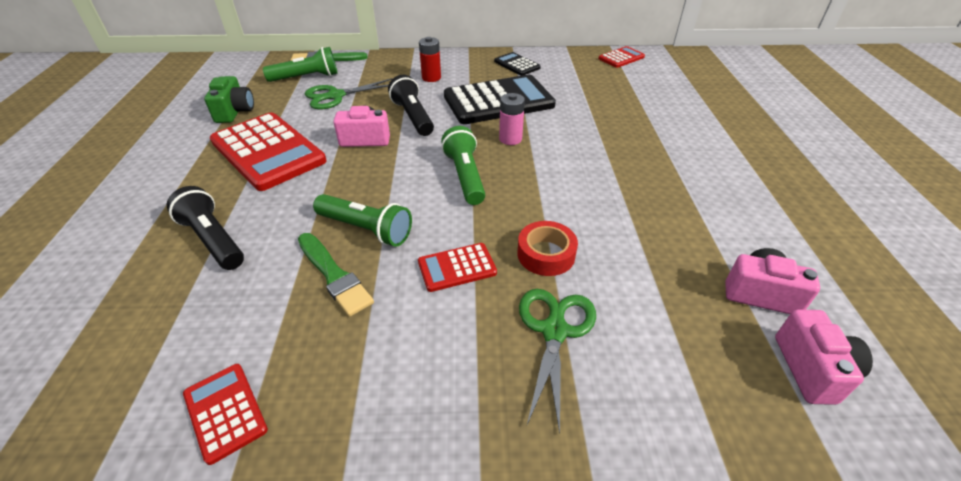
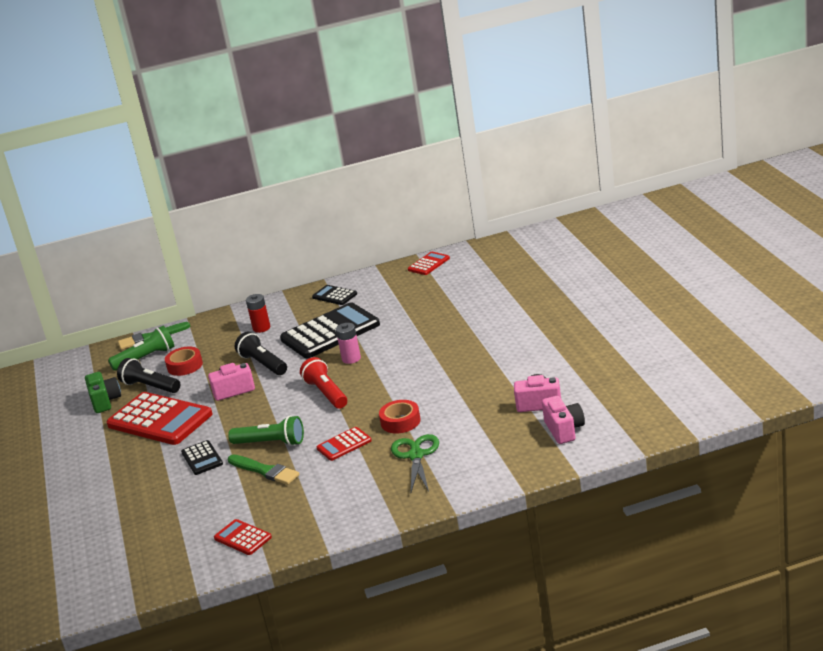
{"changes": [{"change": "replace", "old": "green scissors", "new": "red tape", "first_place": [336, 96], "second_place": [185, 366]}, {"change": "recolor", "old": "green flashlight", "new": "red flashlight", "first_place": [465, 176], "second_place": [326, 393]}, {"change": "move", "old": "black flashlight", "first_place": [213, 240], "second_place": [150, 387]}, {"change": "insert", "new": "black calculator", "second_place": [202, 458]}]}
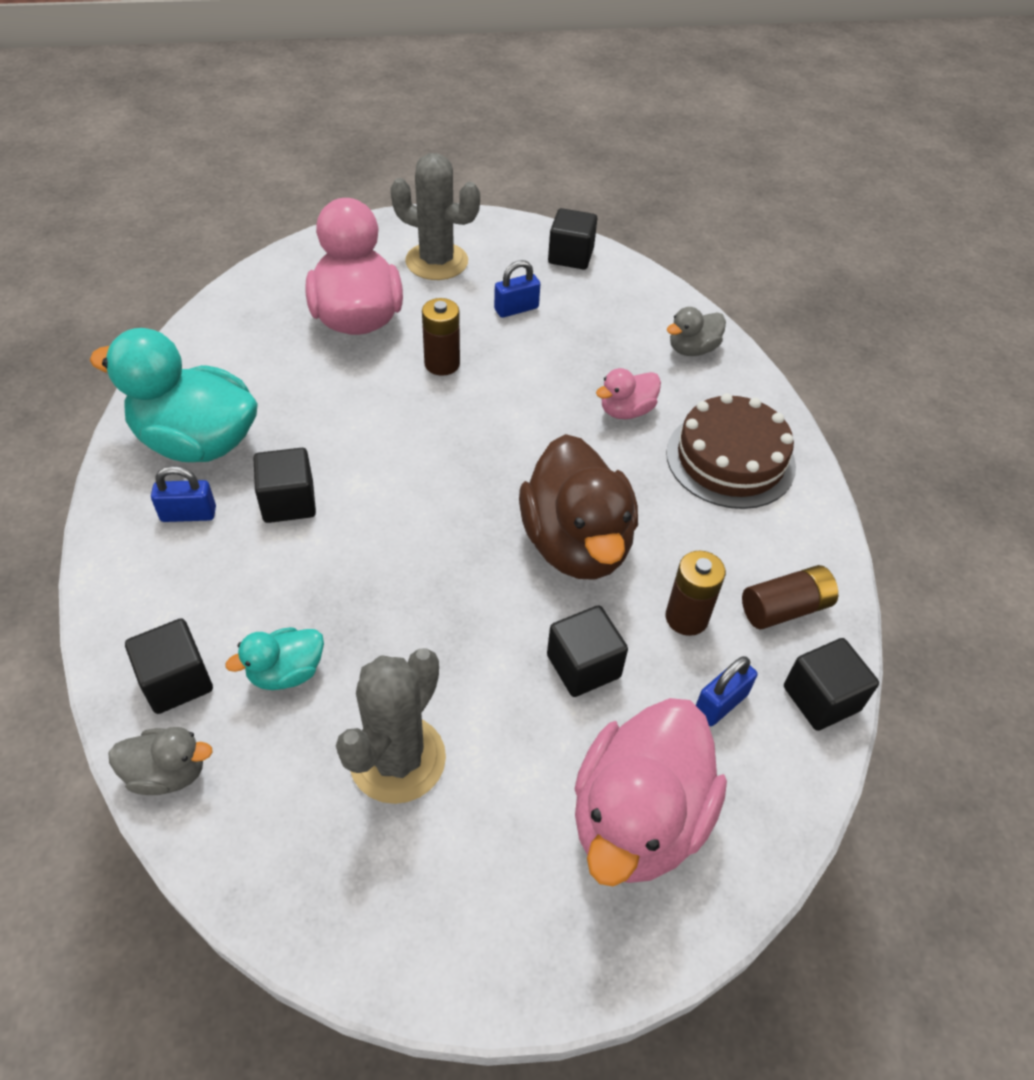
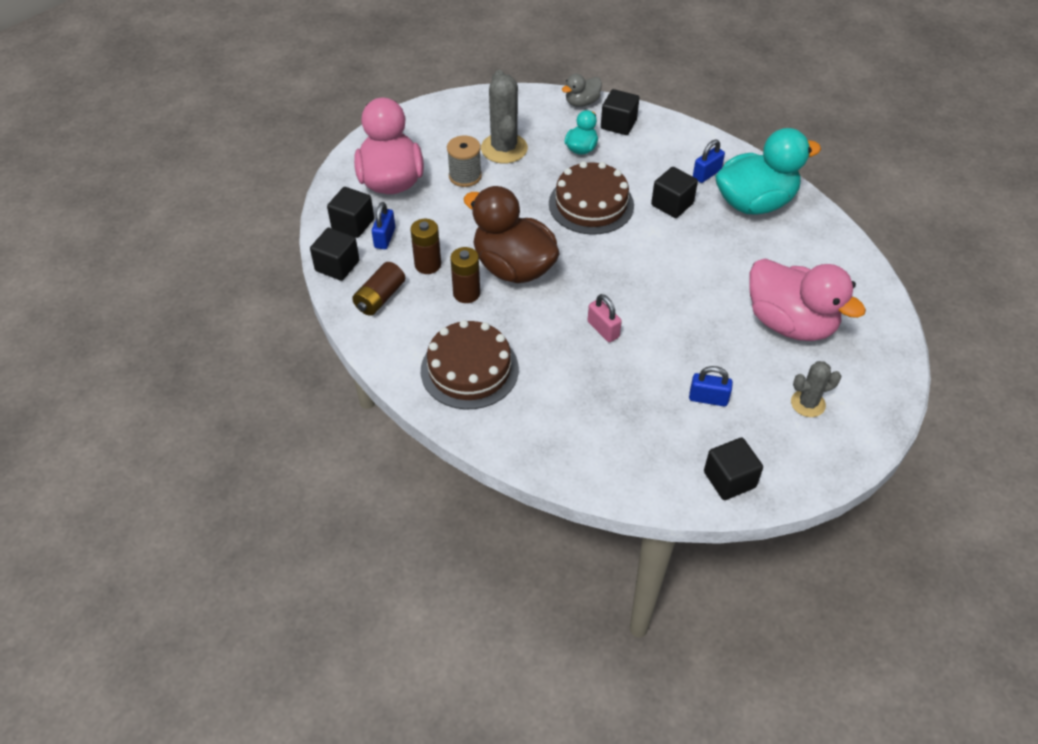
{"changes": [{"change": "resize", "old": "grey cactus", "first_place": [436, 261], "second_place": [808, 403], "factor": 0.59}, {"change": "rotate", "old": "blue padlock", "first_place": [516, 309], "second_place": [708, 398], "degrees": 75}, {"change": "move", "old": "brown battery", "first_place": [442, 364], "second_place": [466, 293]}, {"change": "delete", "old": "grey duck", "first_place": [692, 349]}, {"change": "delete", "old": "pink duck", "first_place": [626, 410]}, {"change": "move", "old": "black cube", "first_place": [583, 666], "second_place": [353, 224]}, {"change": "insert", "new": "grey spool", "second_place": [465, 176]}, {"change": "insert", "new": "brown cake", "second_place": [591, 204]}, {"change": "insert", "new": "pink padlock", "second_place": [603, 329]}]}
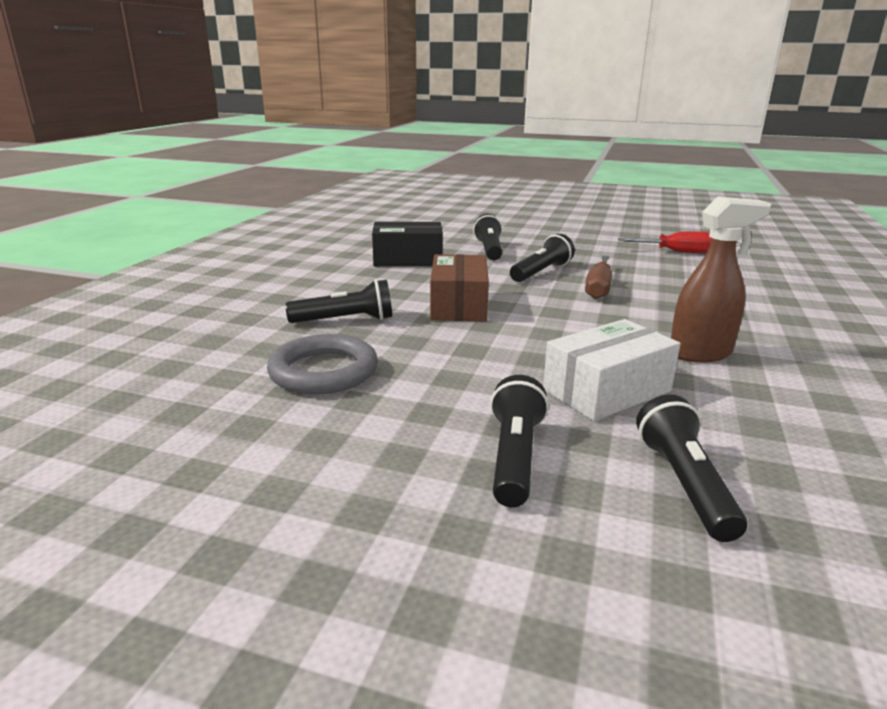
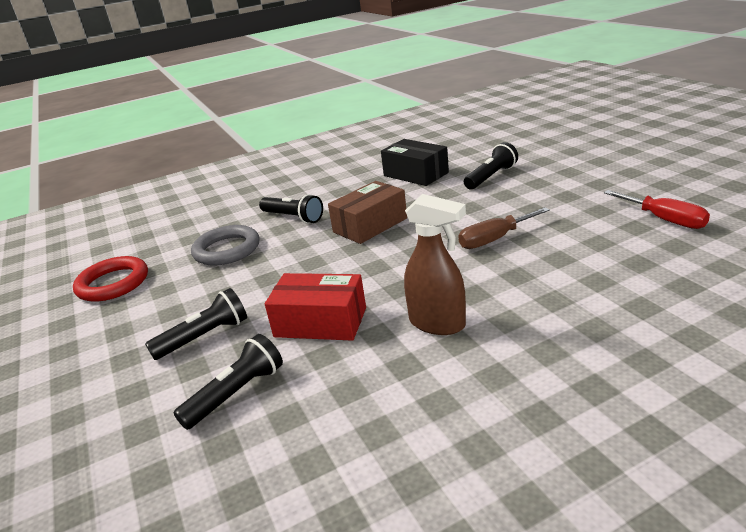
{"changes": [{"change": "delete", "old": "black flashlight", "first_place": [541, 272]}, {"change": "recolor", "old": "white box", "new": "red box", "first_place": [607, 390], "second_place": [320, 322]}, {"change": "insert", "new": "red ring", "second_place": [113, 283]}]}
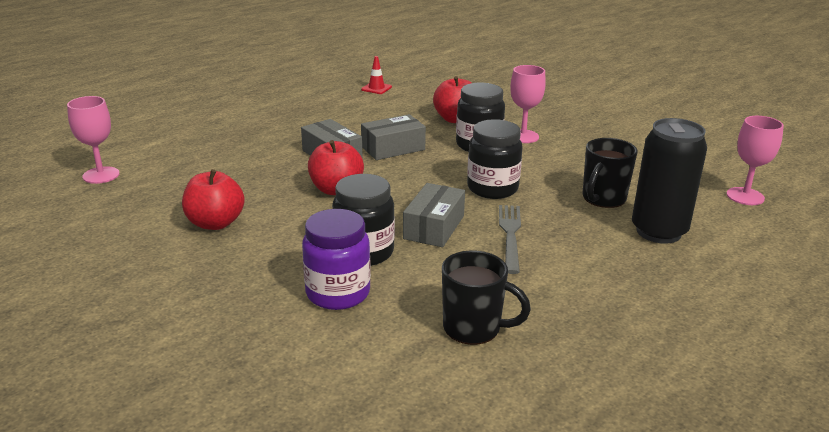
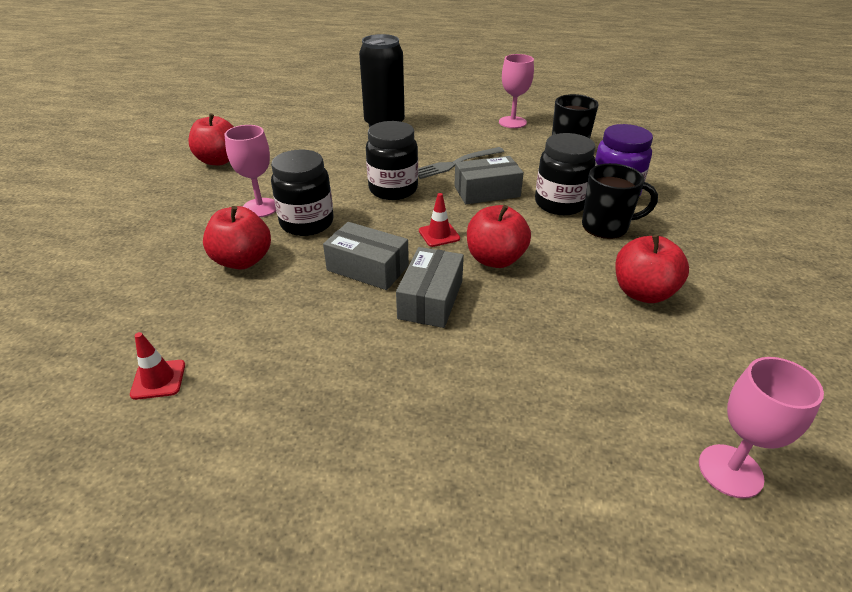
{"changes": [{"change": "move", "old": "pink goblet", "first_place": [745, 196], "second_place": [512, 122]}, {"change": "move", "old": "black mug", "first_place": [603, 199], "second_place": [606, 227]}, {"change": "insert", "new": "red apple", "second_place": [219, 160]}, {"change": "insert", "new": "red traffic cone", "second_place": [439, 235]}]}
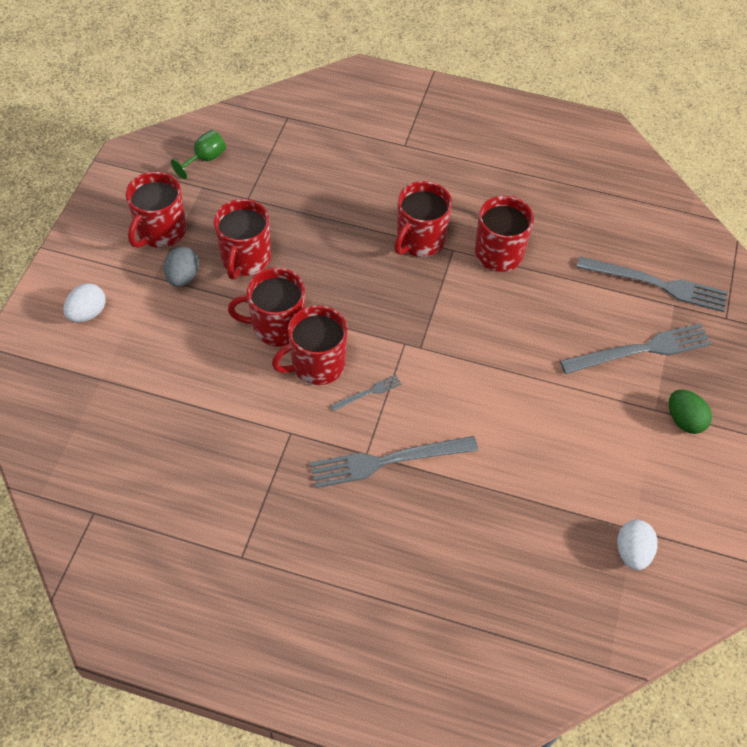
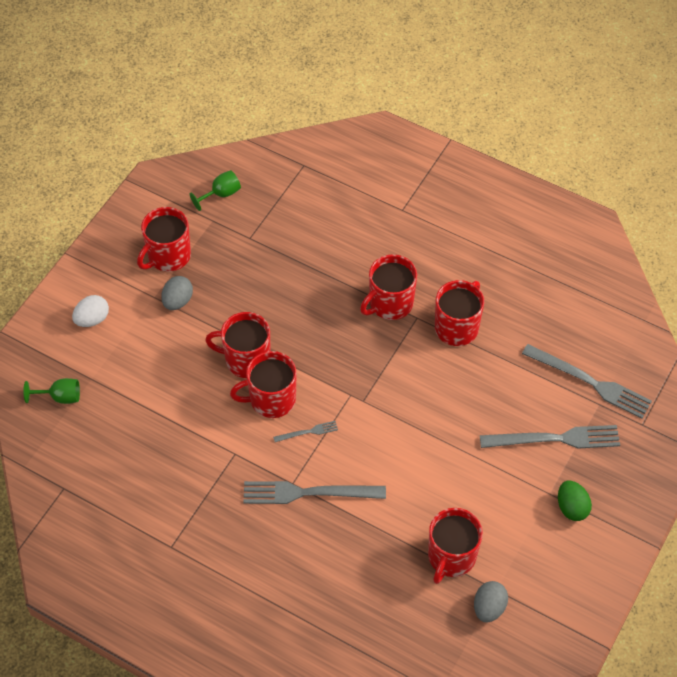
{"changes": [{"change": "move", "old": "red mug", "first_place": [245, 259], "second_place": [451, 557]}, {"change": "recolor", "old": "white egg", "new": "grey egg", "first_place": [632, 552], "second_place": [489, 608]}, {"change": "insert", "new": "green goblet", "second_place": [60, 397]}]}
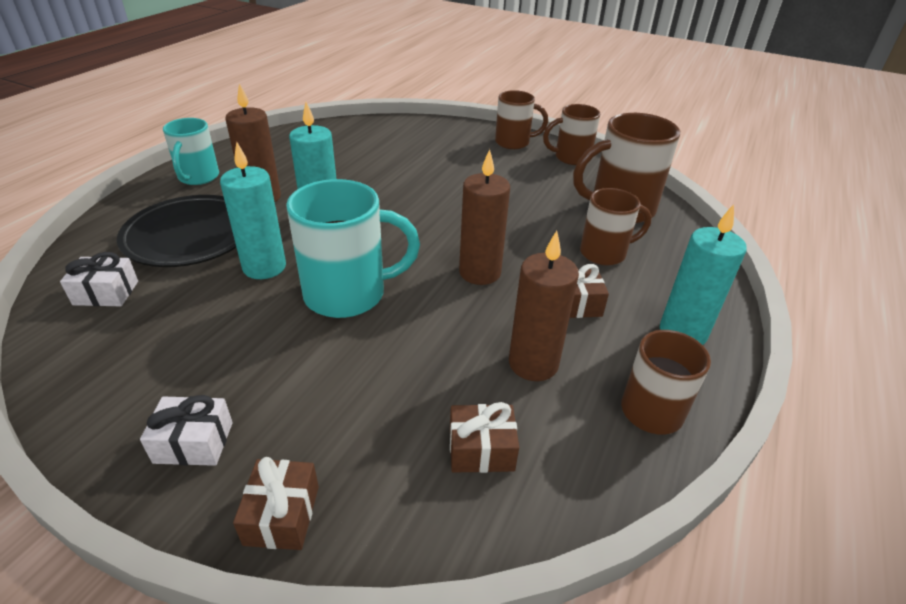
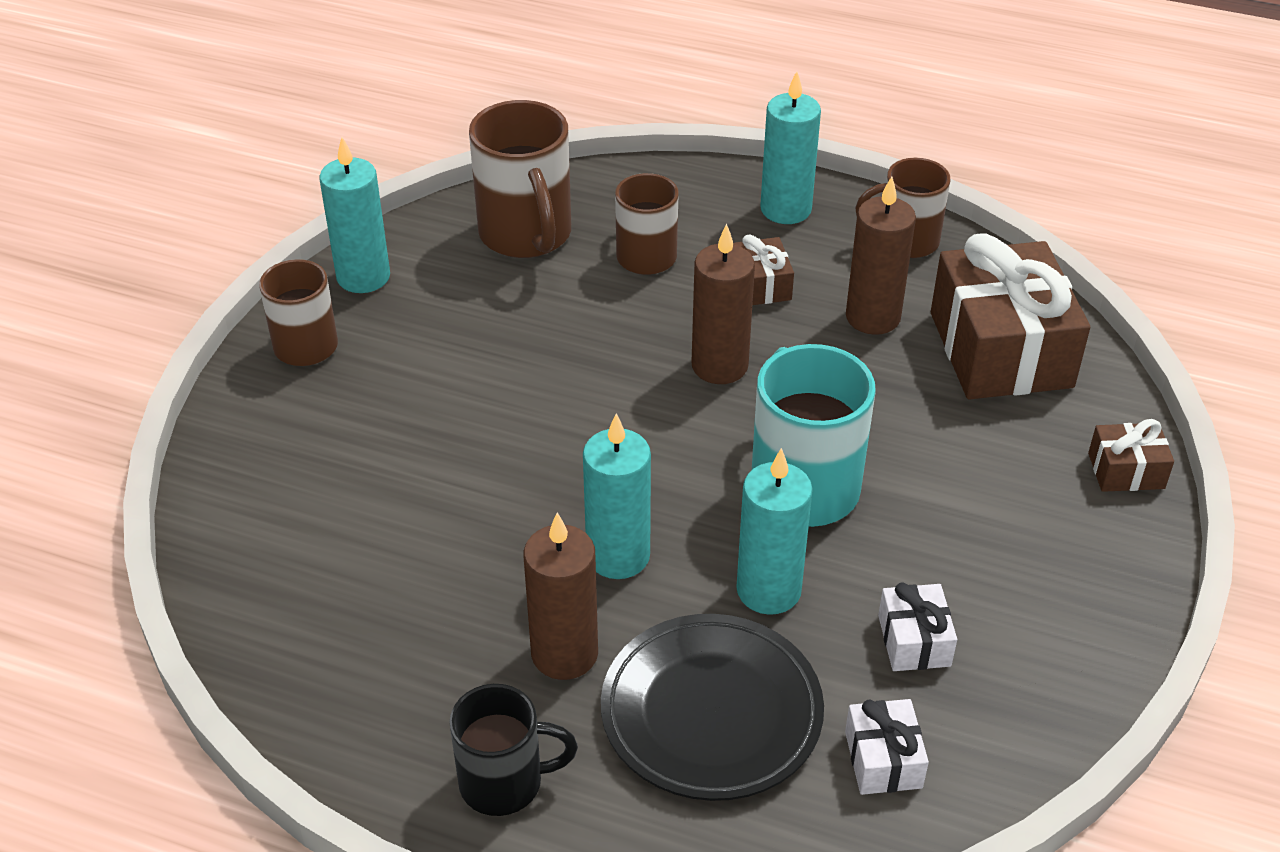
{"changes": [{"change": "replace", "old": "brown mug", "new": "turquoise candle", "first_place": [571, 158], "second_place": [363, 277]}, {"change": "recolor", "old": "turquoise mug", "new": "black mug", "first_place": [198, 177], "second_place": [504, 782]}, {"change": "move", "old": "white gift", "first_place": [193, 442], "second_place": [914, 641]}, {"change": "resize", "old": "brown gift", "first_place": [481, 450], "second_place": [1000, 350], "factor": 2.19}]}
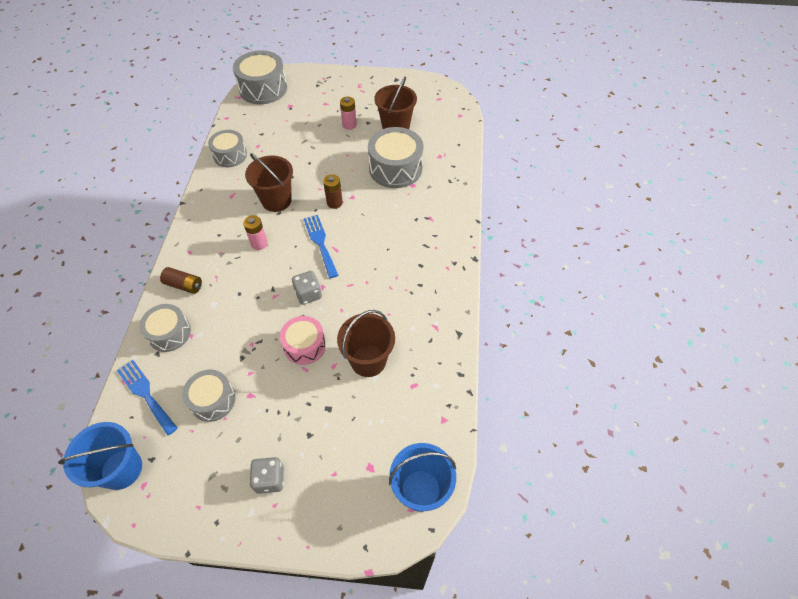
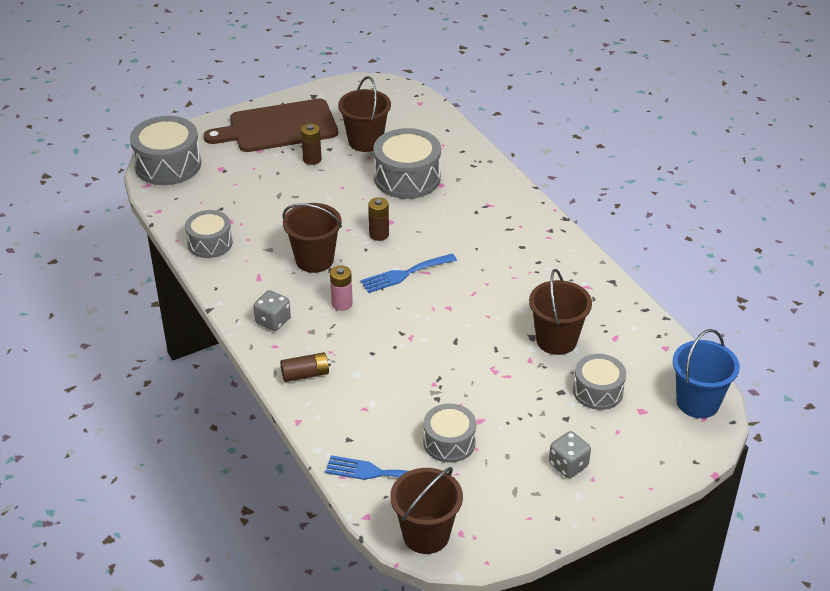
{"changes": [{"change": "recolor", "old": "pink battery", "new": "brown battery", "first_place": [349, 125], "second_place": [312, 159]}, {"change": "rotate", "old": "blue fork", "first_place": [320, 243], "second_place": [405, 274], "degrees": -60}, {"change": "move", "old": "grey dice", "first_place": [308, 294], "second_place": [273, 321]}, {"change": "move", "old": "grey drum", "first_place": [169, 333], "second_place": [598, 391]}, {"change": "delete", "old": "pink drum", "first_place": [304, 345]}, {"change": "recolor", "old": "blue bucket", "new": "brown bucket", "first_place": [121, 469], "second_place": [426, 535]}, {"change": "insert", "new": "brown cutting board", "second_place": [278, 127]}]}
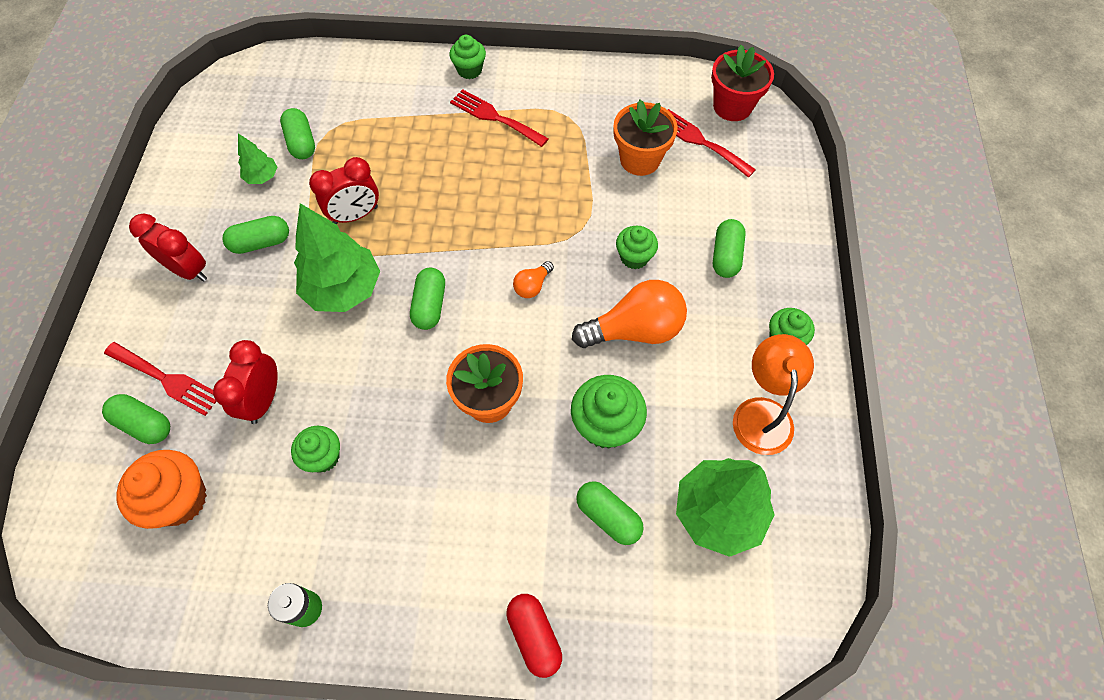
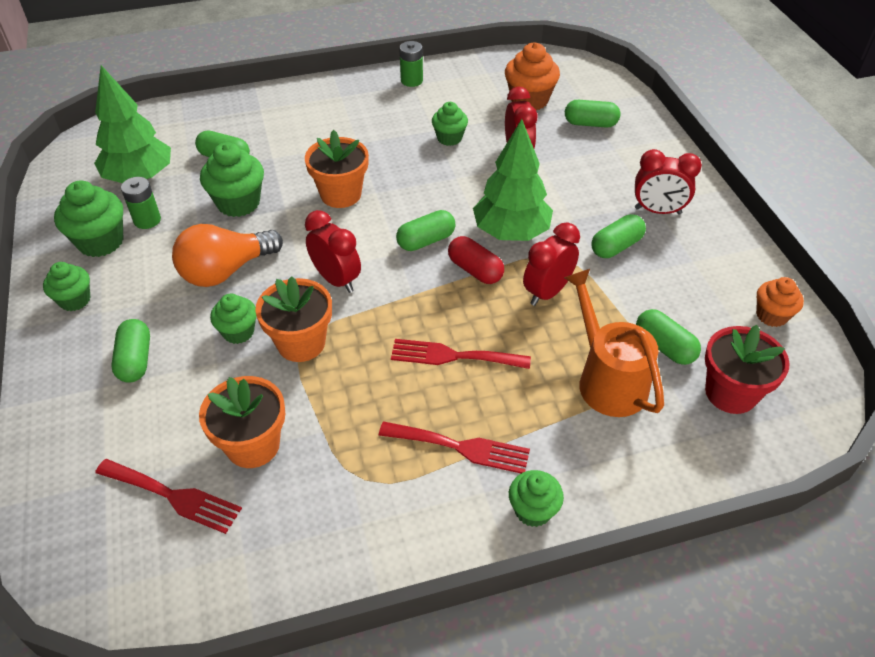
{"changes": [{"change": "move", "old": "red flower pot", "first_place": [732, 106], "second_place": [730, 393]}, {"change": "delete", "old": "green tree", "first_place": [262, 177]}, {"change": "replace", "old": "orange light bulb", "new": "red clock", "first_place": [532, 286], "second_place": [336, 280]}, {"change": "rotate", "old": "green capsule", "first_place": [430, 305], "second_place": [426, 241], "degrees": 75}, {"change": "replace", "old": "orange lamp", "new": "green cupcake", "first_place": [762, 413], "second_place": [101, 242]}, {"change": "move", "old": "red fork", "first_place": [166, 379], "second_place": [453, 356]}, {"change": "move", "old": "red capsule", "first_place": [534, 636], "second_place": [475, 270]}, {"change": "insert", "new": "green battery", "second_place": [147, 220]}, {"change": "insert", "new": "orange watering can", "second_place": [606, 379]}, {"change": "insert", "new": "orange flower pot", "second_place": [301, 343]}, {"change": "insert", "new": "orange cupcake", "second_place": [771, 315]}]}
